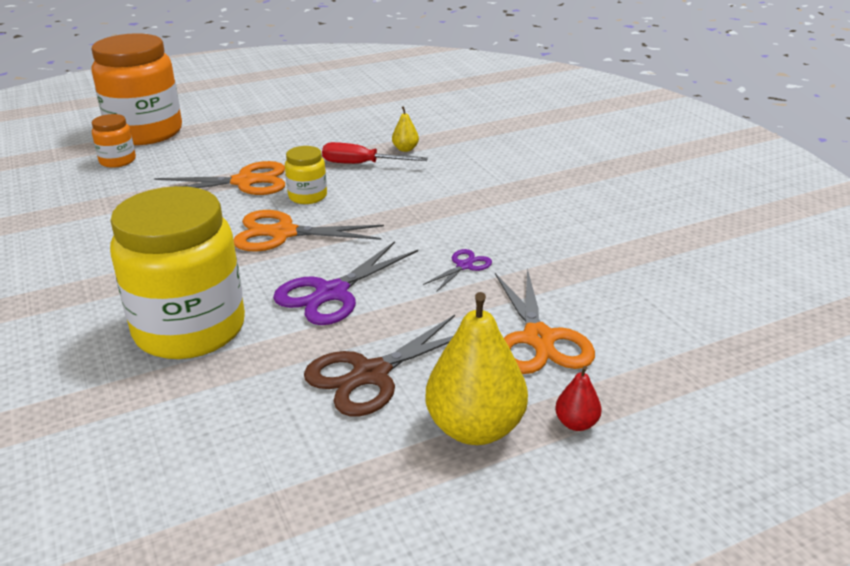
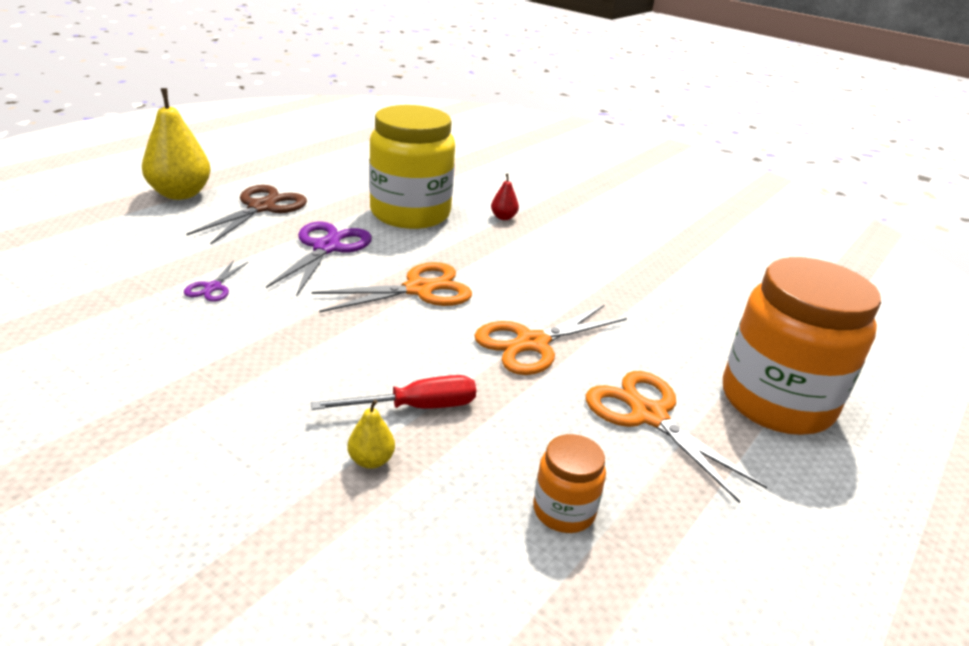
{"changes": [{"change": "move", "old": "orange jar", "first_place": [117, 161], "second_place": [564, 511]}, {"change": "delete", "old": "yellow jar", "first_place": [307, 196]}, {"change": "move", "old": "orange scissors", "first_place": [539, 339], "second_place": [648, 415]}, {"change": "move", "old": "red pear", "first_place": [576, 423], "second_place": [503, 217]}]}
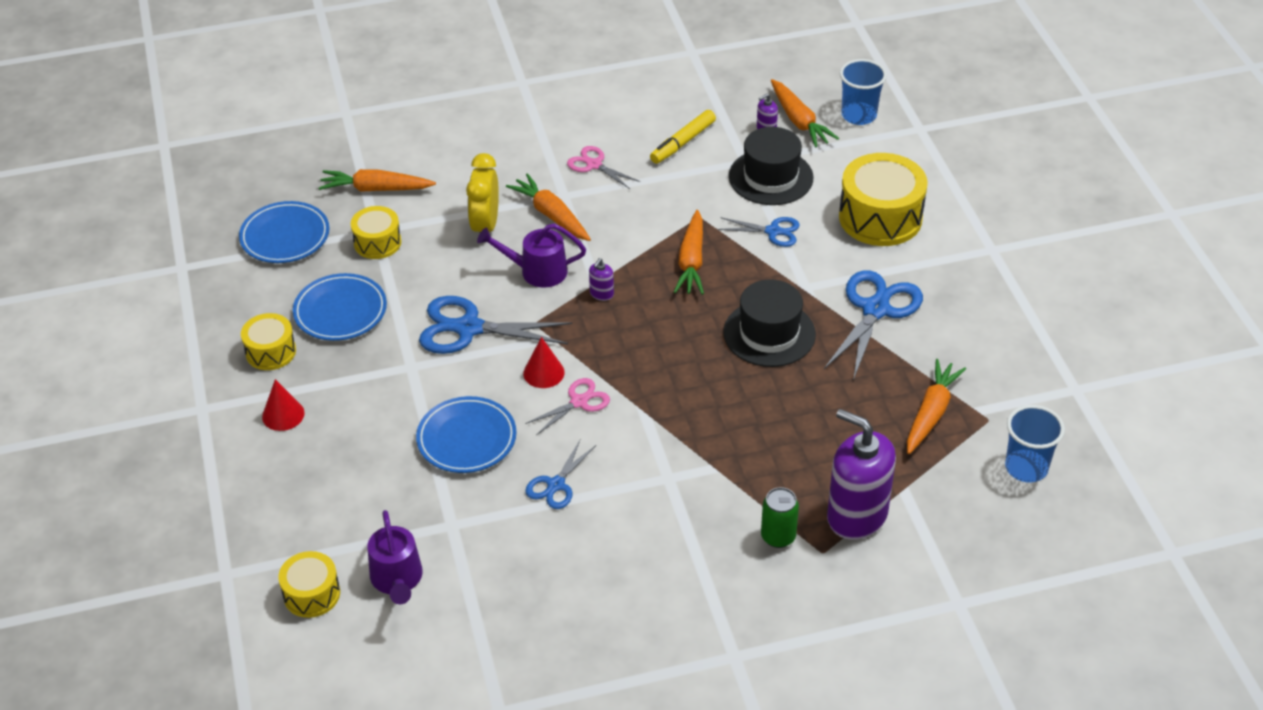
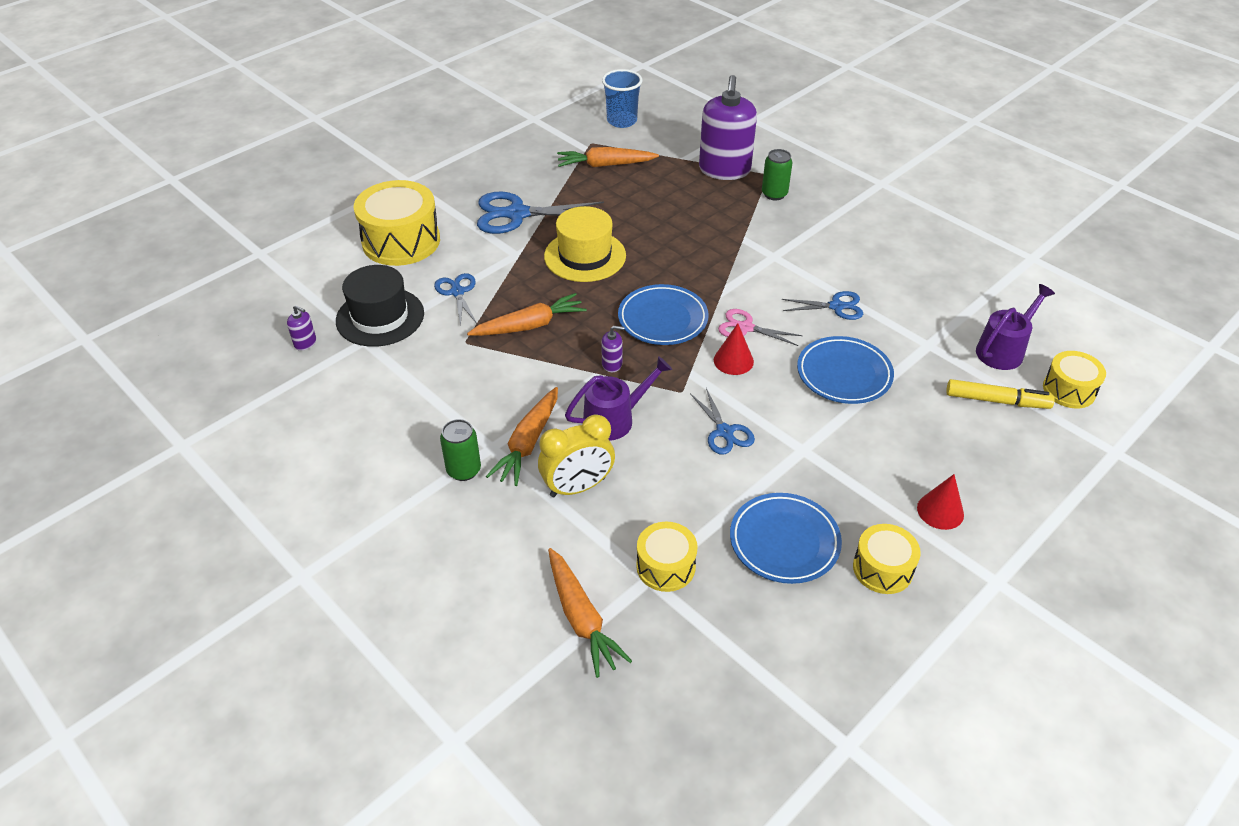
{"changes": [{"change": "delete", "old": "blue cup", "first_place": [859, 115]}, {"change": "delete", "old": "orange carrot", "first_place": [799, 121]}, {"change": "move", "old": "yellow marker", "first_place": [683, 142], "second_place": [996, 400]}, {"change": "delete", "old": "pink scissors", "first_place": [594, 165]}, {"change": "move", "old": "blue plate", "first_place": [285, 237], "second_place": [662, 319]}, {"change": "rotate", "old": "purple watering can", "first_place": [536, 271], "second_place": [615, 419], "degrees": -90}, {"change": "recolor", "old": "black hat", "new": "yellow hat", "first_place": [769, 333], "second_place": [585, 256]}, {"change": "resize", "old": "blue scissors", "first_place": [469, 328], "second_place": [724, 432], "factor": 0.57}, {"change": "insert", "new": "green can", "second_place": [464, 470]}]}
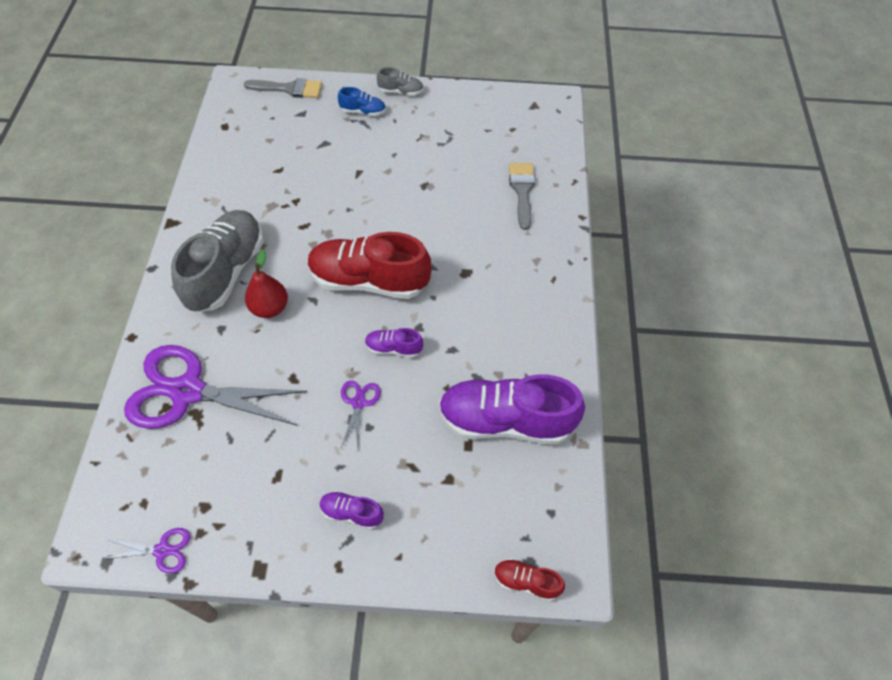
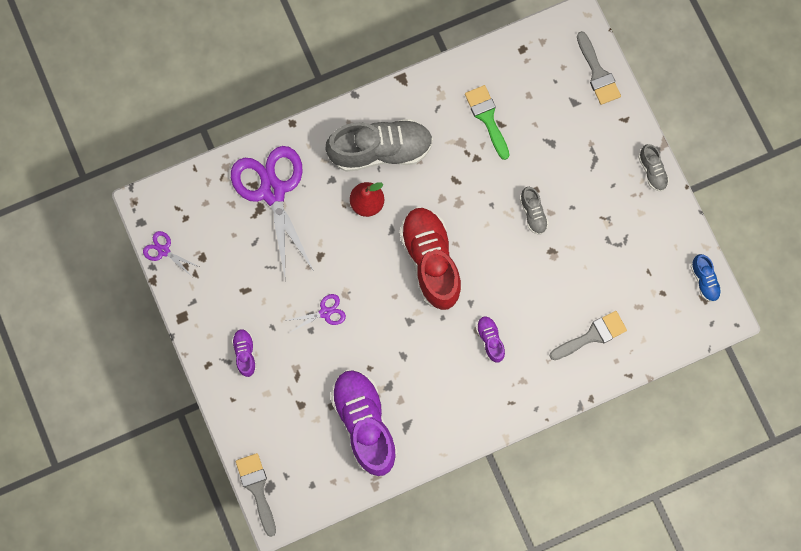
{"changes": [{"change": "move", "old": "blue shoe", "first_place": [363, 111], "second_place": [704, 280]}, {"change": "move", "old": "purple shoe", "first_place": [393, 348], "second_place": [490, 340]}, {"change": "rotate", "old": "purple scissors", "first_place": [162, 550], "second_place": [164, 251], "degrees": 150}, {"change": "replace", "old": "red shoe", "new": "grey brush", "first_place": [526, 582], "second_place": [257, 488]}, {"change": "insert", "new": "green brush", "second_place": [487, 118]}, {"change": "insert", "new": "grey shoe", "second_place": [533, 213]}]}
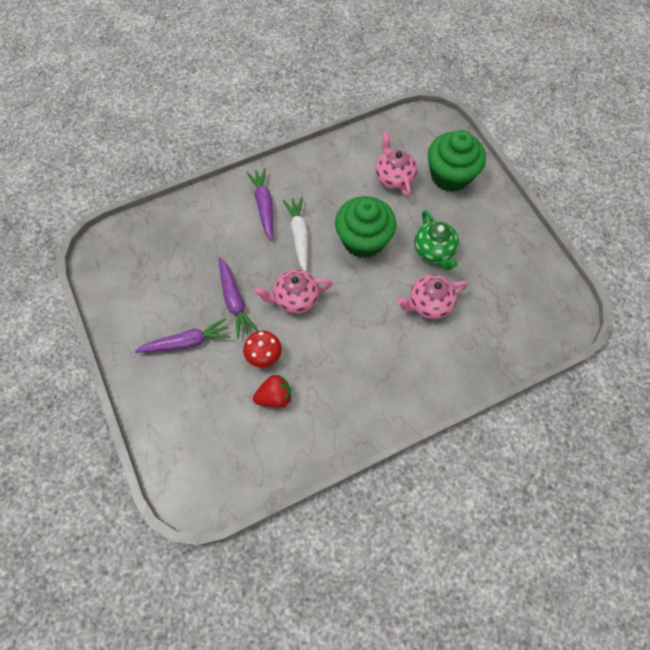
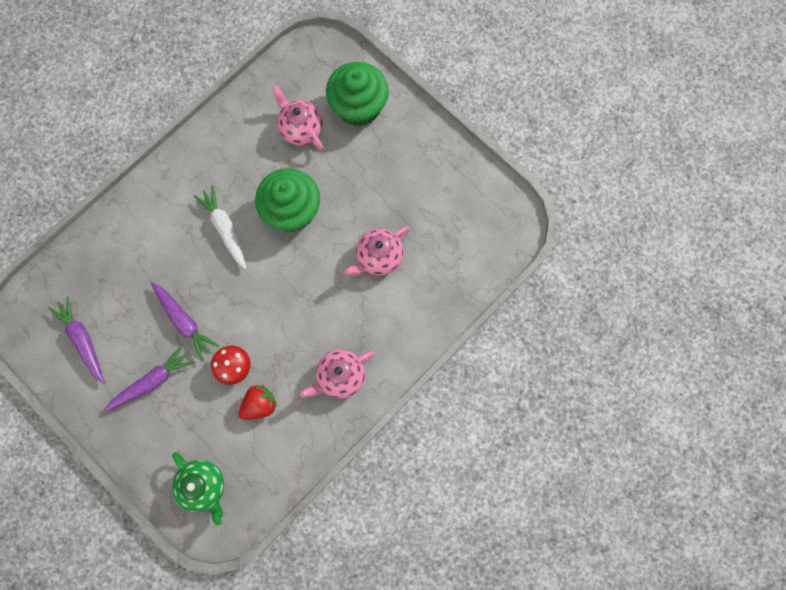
{"changes": [{"change": "move", "old": "purple carrot", "first_place": [264, 206], "second_place": [83, 340]}, {"change": "move", "old": "green teapot", "first_place": [434, 251], "second_place": [203, 486]}, {"change": "move", "old": "pink teapot", "first_place": [295, 298], "second_place": [340, 376]}]}
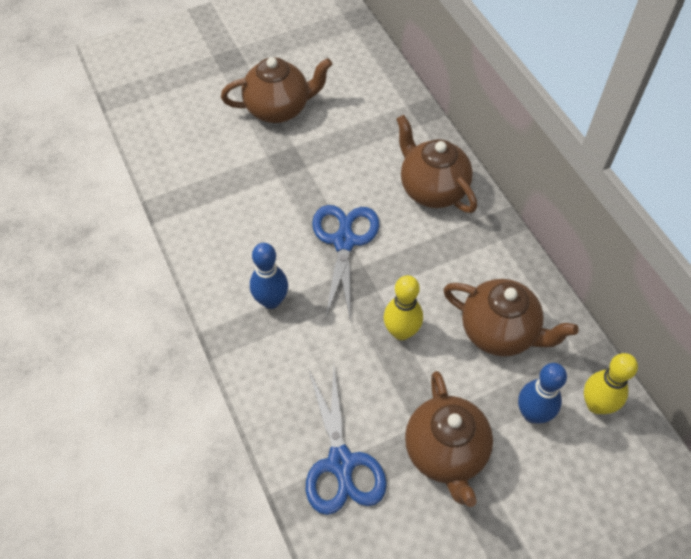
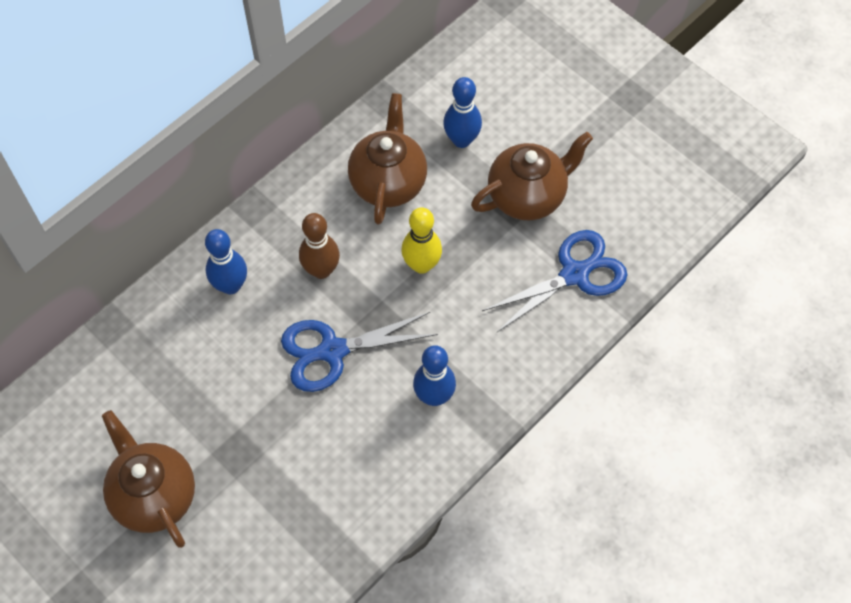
{"changes": [{"change": "replace", "old": "brown teapot", "new": "blue bowling pin", "first_place": [432, 189], "second_place": [231, 285]}, {"change": "delete", "old": "yellow bowling pin", "first_place": [596, 405]}, {"change": "insert", "new": "brown bowling pin", "second_place": [321, 270]}]}
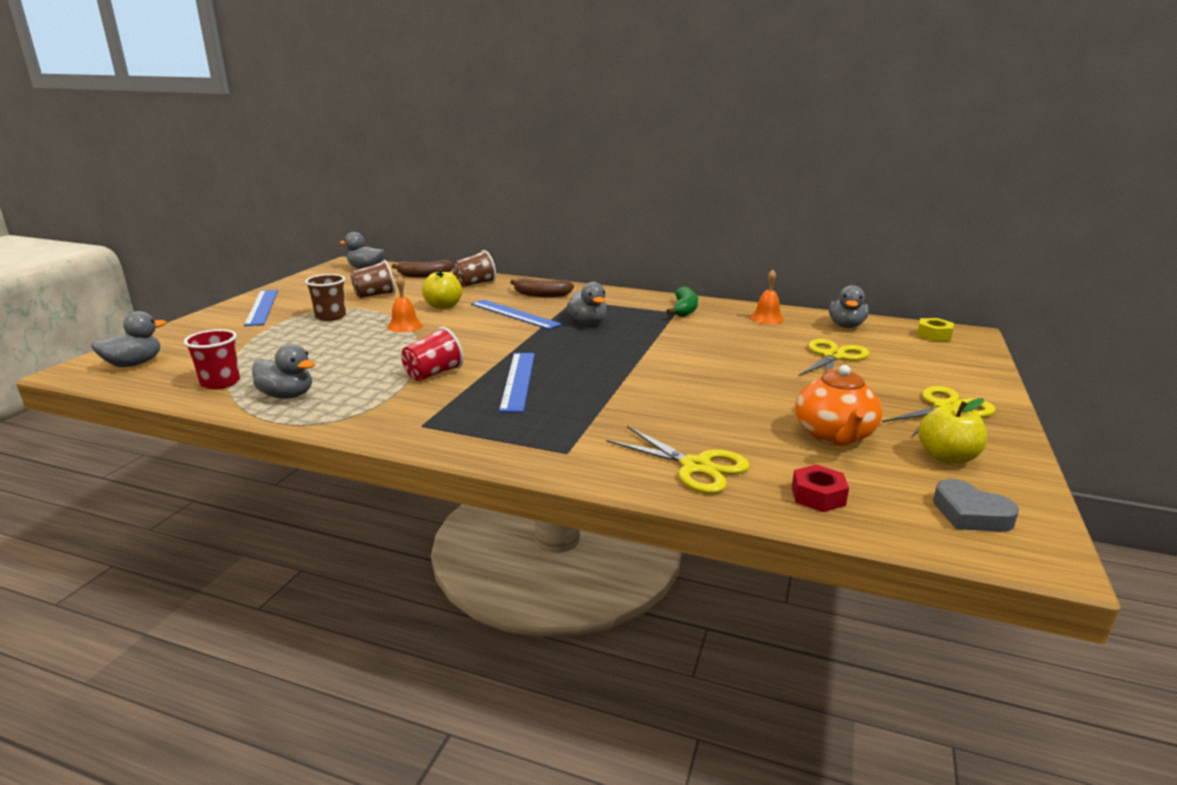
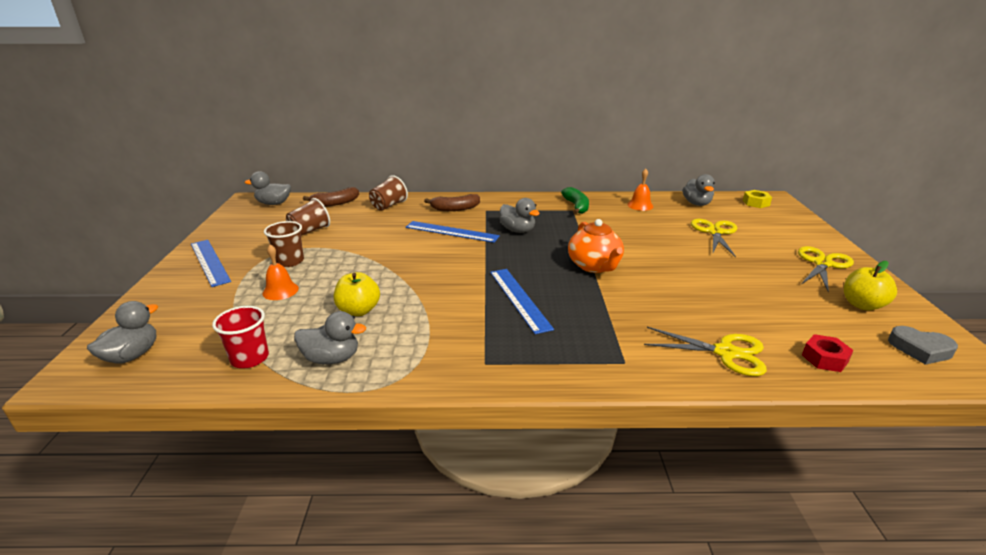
{"changes": [{"change": "move", "old": "yellow apple", "first_place": [443, 306], "second_place": [358, 310]}, {"change": "move", "old": "orange bell", "first_place": [404, 326], "second_place": [280, 291]}, {"change": "delete", "old": "red cup", "first_place": [433, 374]}, {"change": "move", "old": "orange teapot", "first_place": [834, 436], "second_place": [594, 266]}]}
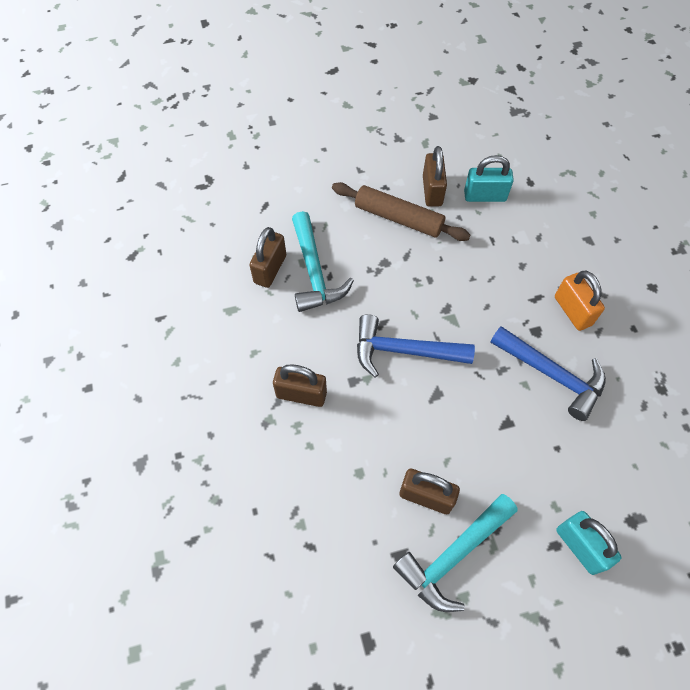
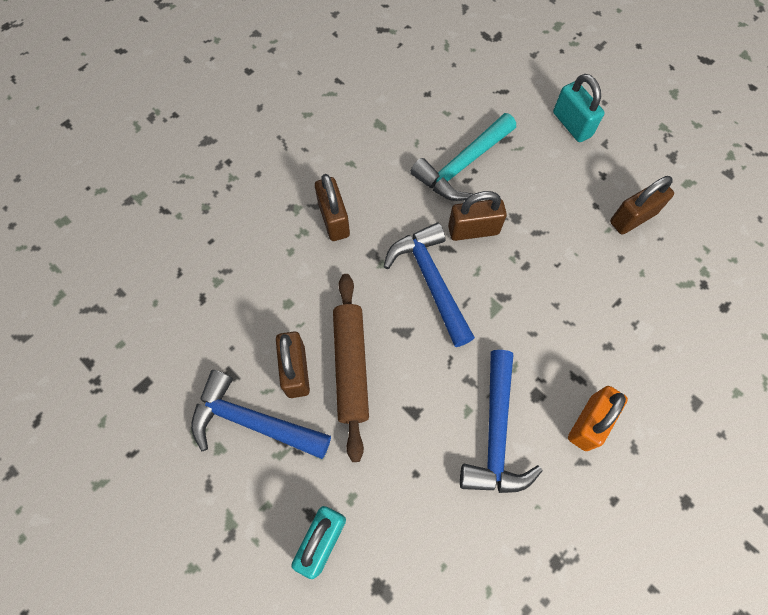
{"changes": [{"change": "move", "old": "turquoise padlock", "first_place": [484, 196], "second_place": [572, 124]}, {"change": "move", "old": "brown rolling pin", "first_place": [398, 218], "second_place": [351, 366]}, {"change": "move", "old": "brown padlock", "first_place": [270, 269], "second_place": [473, 230]}, {"change": "recolor", "old": "turquoise hammer", "new": "blue hammer", "first_place": [453, 556], "second_place": [252, 421]}]}
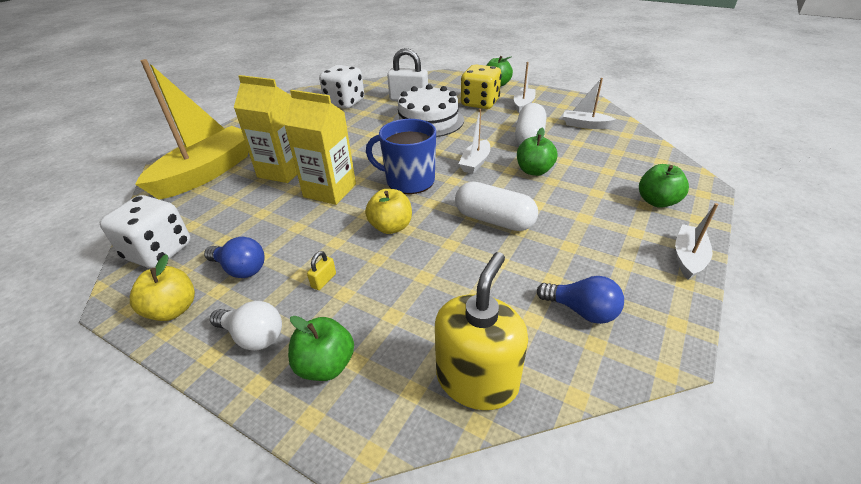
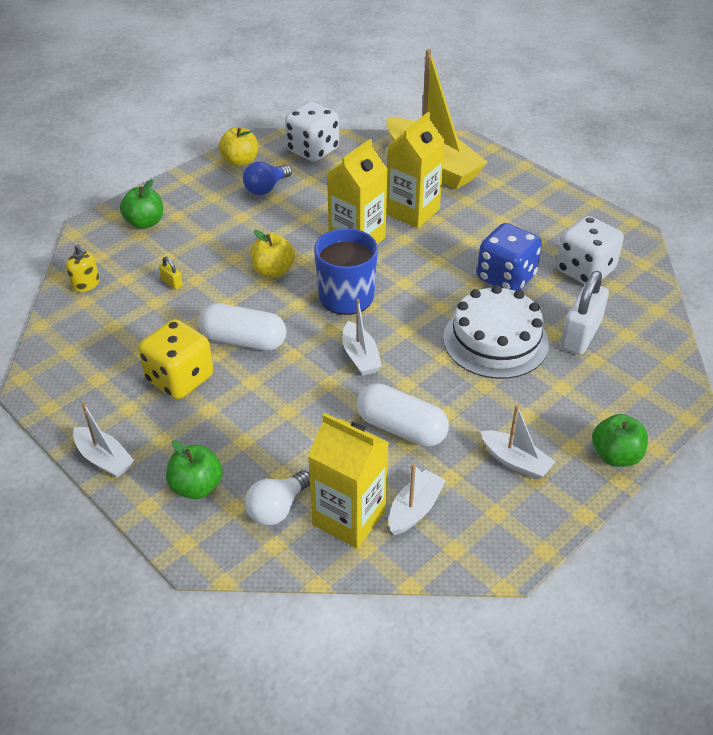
{"changes": [{"change": "move", "old": "yellow dice", "first_place": [480, 103], "second_place": [180, 378]}, {"change": "rotate", "old": "white boat", "first_place": [475, 163], "second_place": [360, 356], "degrees": -150}, {"change": "delete", "old": "green apple", "first_place": [534, 171]}, {"change": "rotate", "old": "white capsule", "first_place": [494, 220], "second_place": [243, 340], "degrees": 60}, {"change": "move", "old": "yellow padlock", "first_place": [324, 280], "second_place": [172, 283]}, {"change": "resize", "old": "yellow soap dispenser", "first_place": [477, 379], "second_place": [86, 284], "factor": 0.51}, {"change": "delete", "old": "blue light bulb", "first_place": [581, 311]}, {"change": "move", "old": "white light bulb", "first_place": [253, 336], "second_place": [277, 508]}, {"change": "insert", "new": "blue dice", "second_place": [506, 277]}, {"change": "insert", "new": "yellow carton", "second_place": [349, 518]}]}
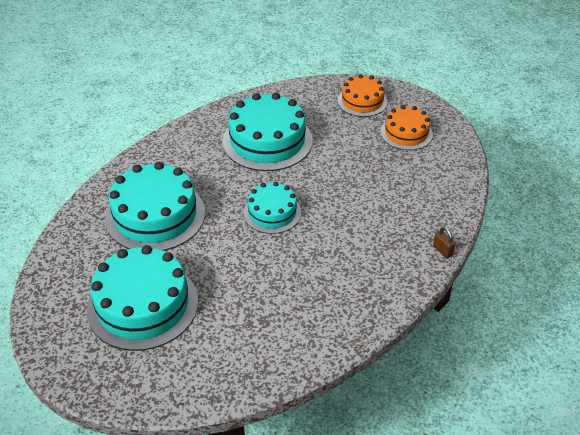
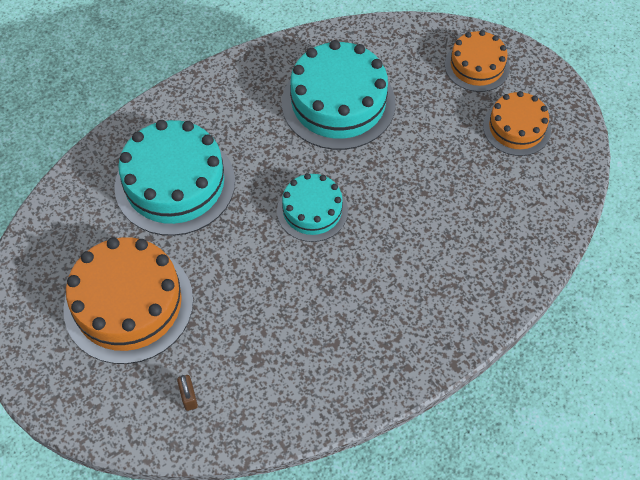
{"changes": [{"change": "move", "old": "brown padlock", "first_place": [442, 250], "second_place": [189, 397]}, {"change": "recolor", "old": "turquoise cake", "new": "orange cake", "first_place": [142, 305], "second_place": [128, 304]}]}
